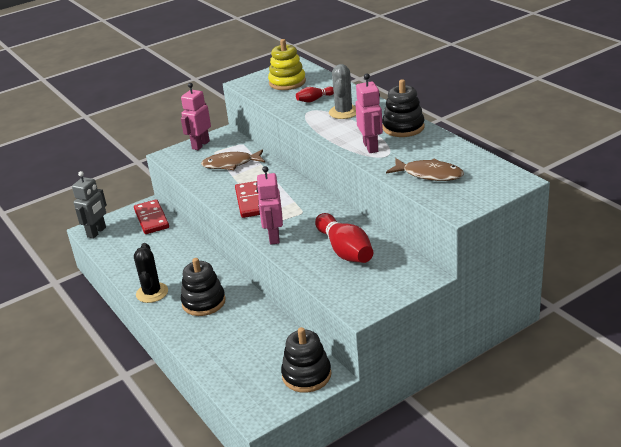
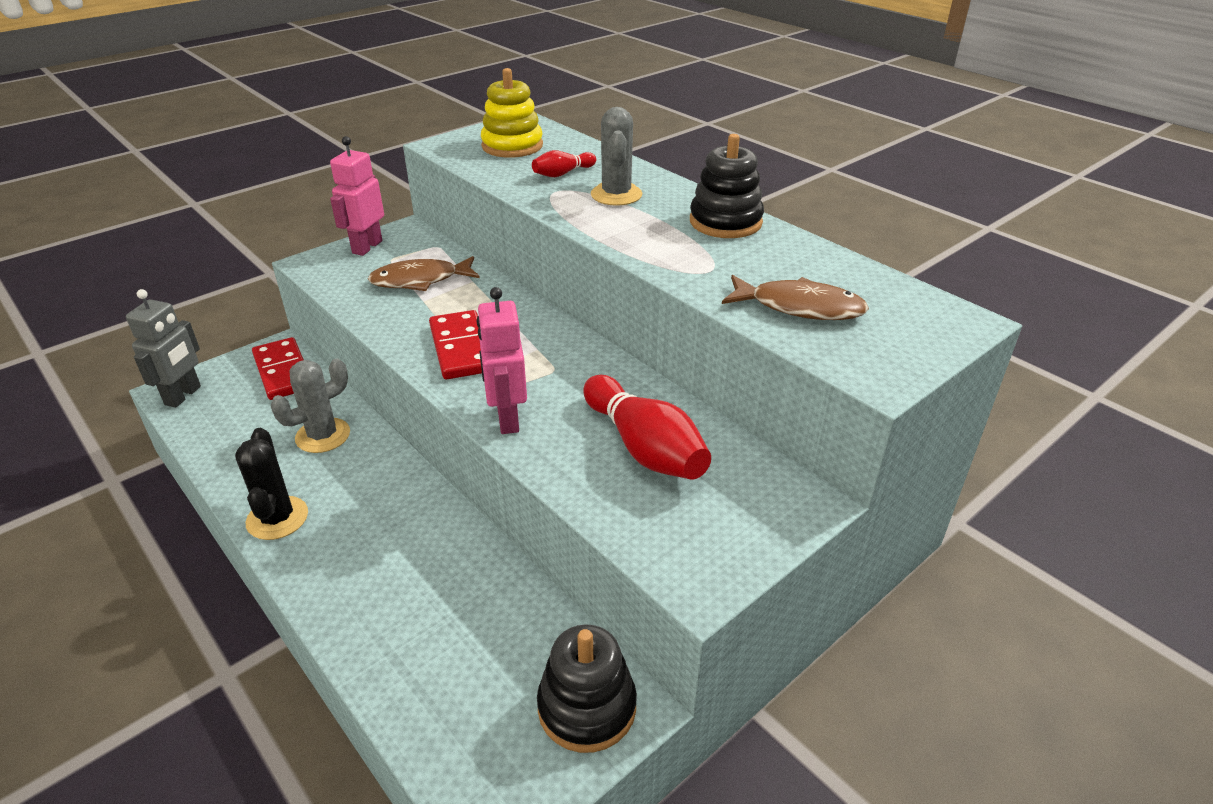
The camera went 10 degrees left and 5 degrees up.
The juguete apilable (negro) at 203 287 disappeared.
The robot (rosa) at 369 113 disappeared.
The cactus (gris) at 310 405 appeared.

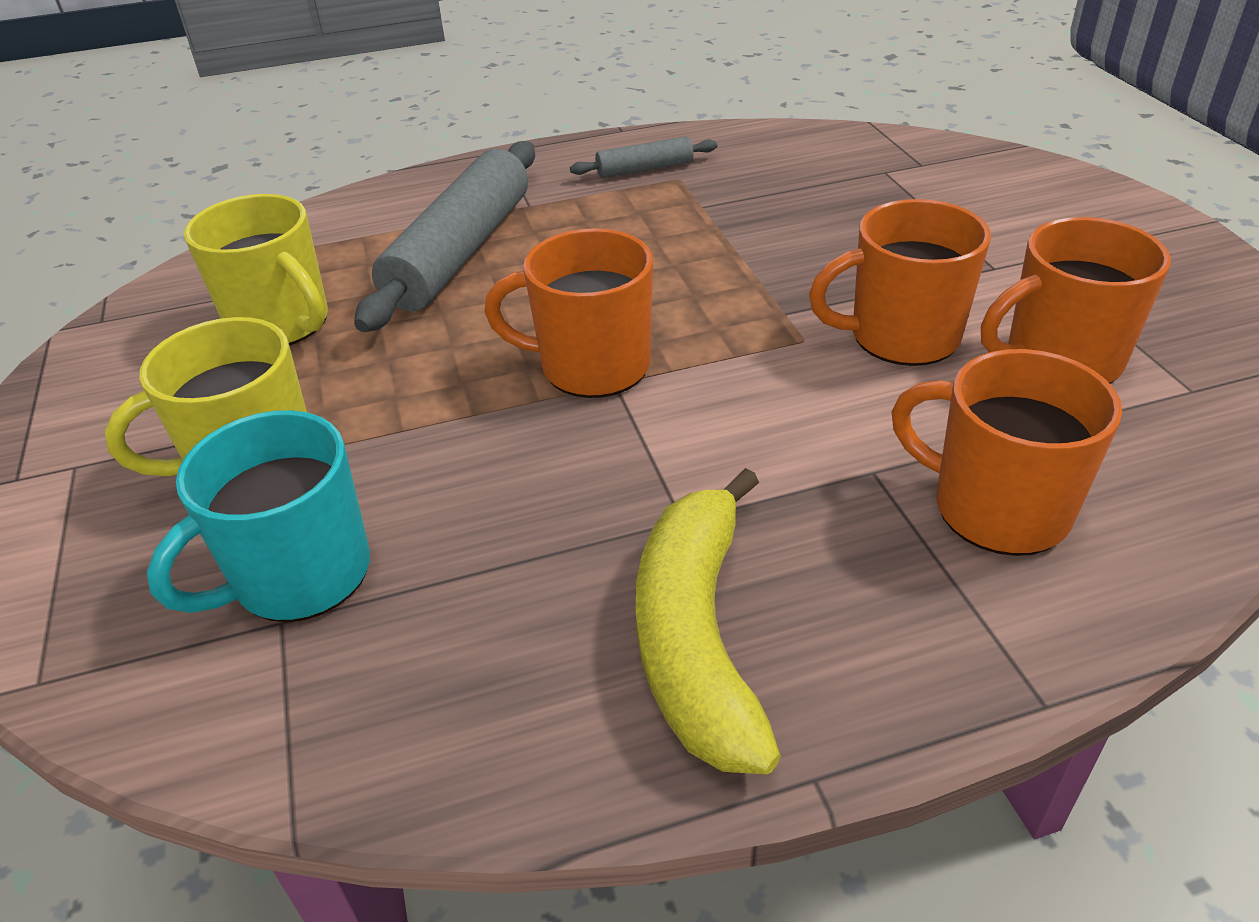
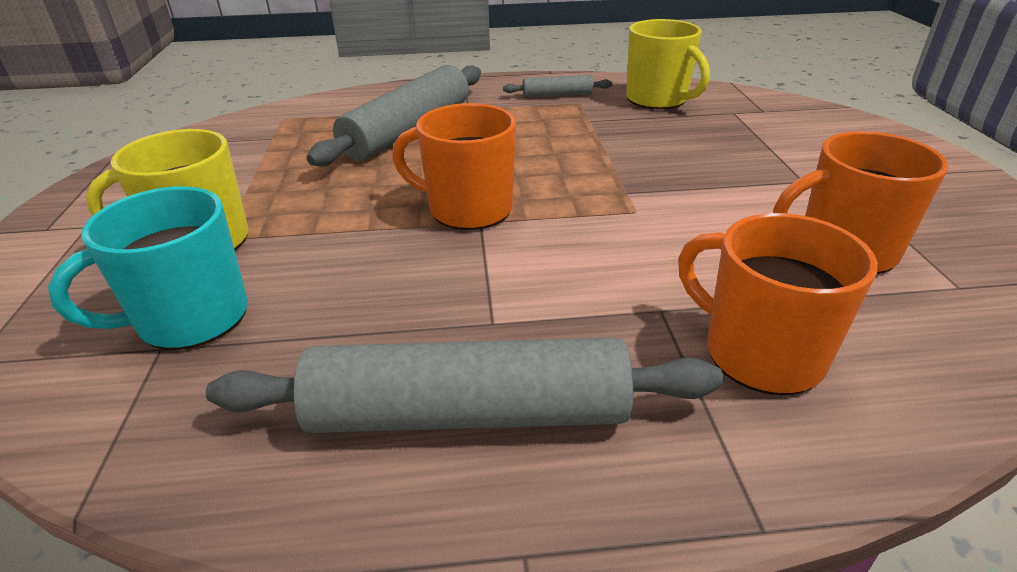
The camera went 10 degrees right and 5 degrees down.
The taza (naranja) at 900 282 disappeared.
The taza (amarillo) moved from 256 269 to 668 64.
The plátano (amarillo) at 708 621 was replaced by the rodillo (gris) at 464 385.

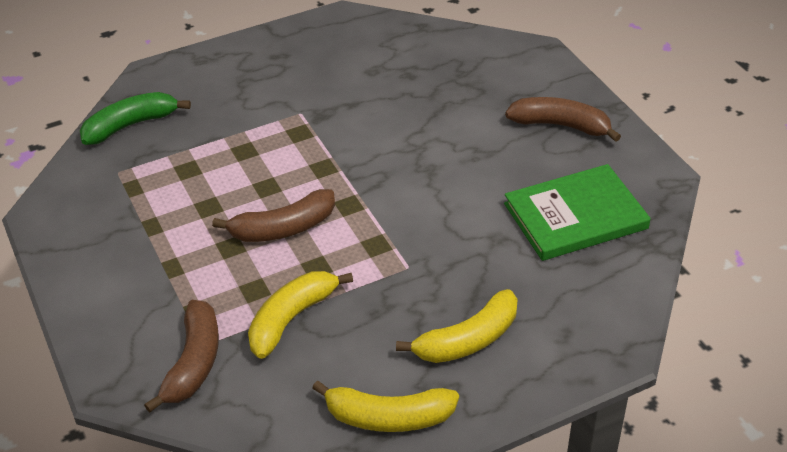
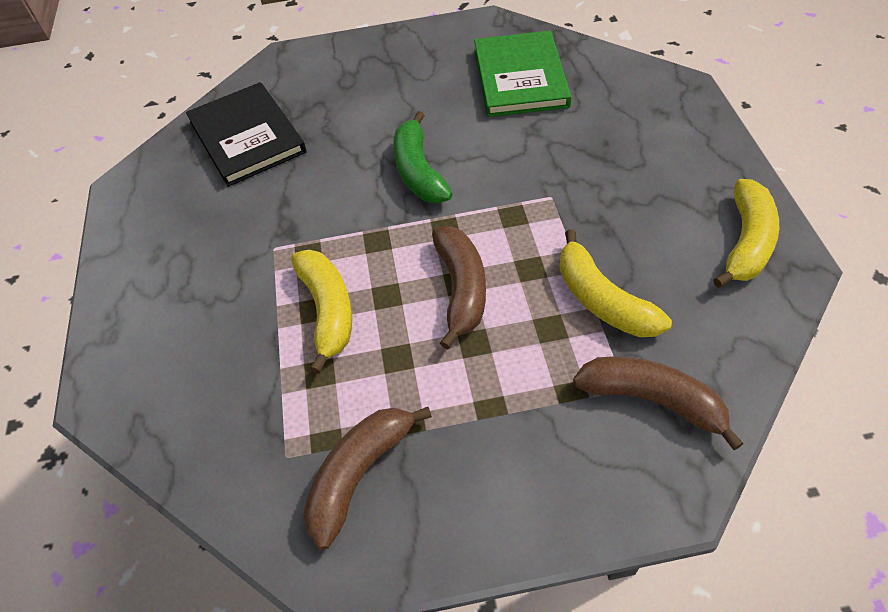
The camera went 70 degrees left and 10 degrees up.
The libro (negro) at 246 134 appeared.
The plátano (verde) moved from 135 118 to 423 157.
The plátano (amarillo) moved from 457 326 to 321 312.
The plátano (marrón) moved from 563 119 to 367 478.

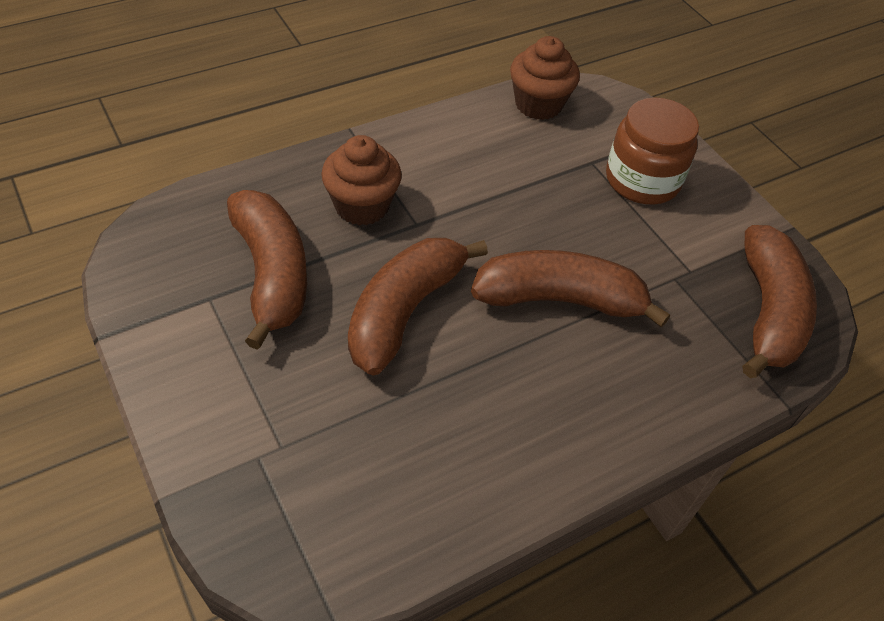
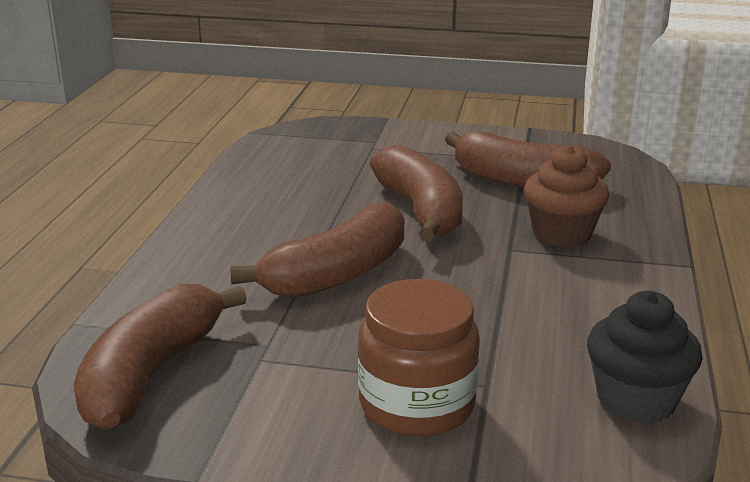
The camera went 135 degrees right and 25 degrees down.
The magdalena (marrón) at 545 78 became the magdalena (negro) at 645 357.
The plátano (marrón) at 779 301 turned 60 degrees clockwise.

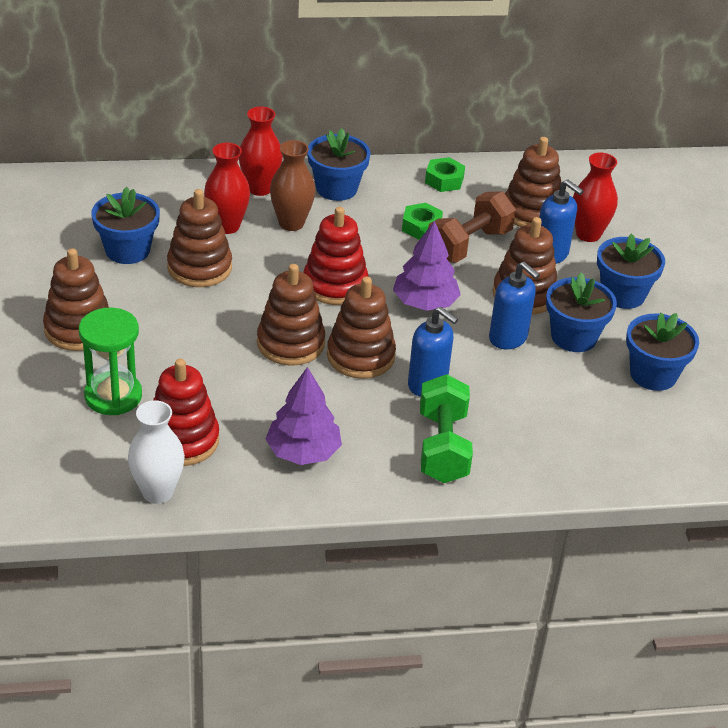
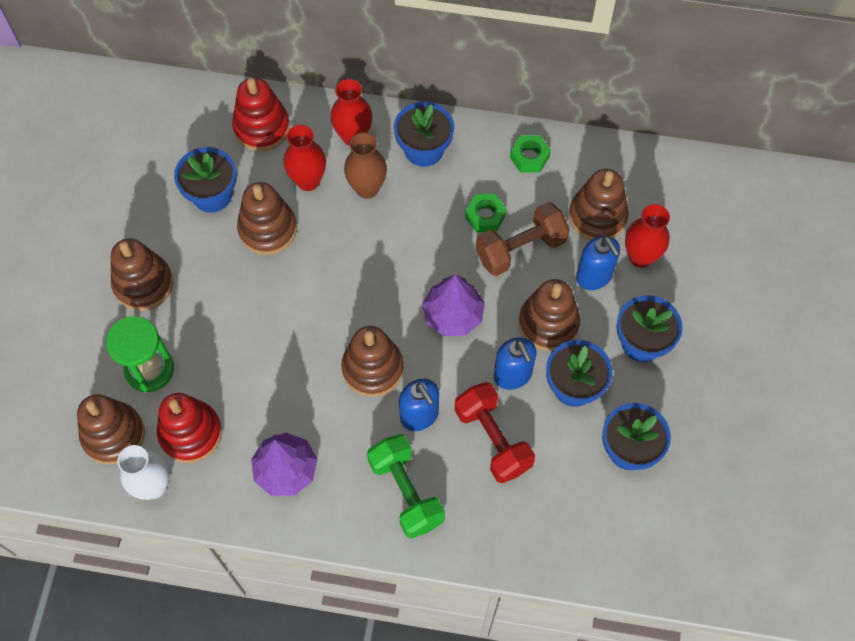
The camera went 20 degrees right and 25 degrees up.
The mancuerna (rojo) at 495 432 appeared.
The juguete apilable (marrón) moved from 291 315 to 111 429.
The juguete apilable (rojo) moved from 335 256 to 261 114.
The mancuerna (verde) at 446 428 turned 45 degrees counterclockwise.

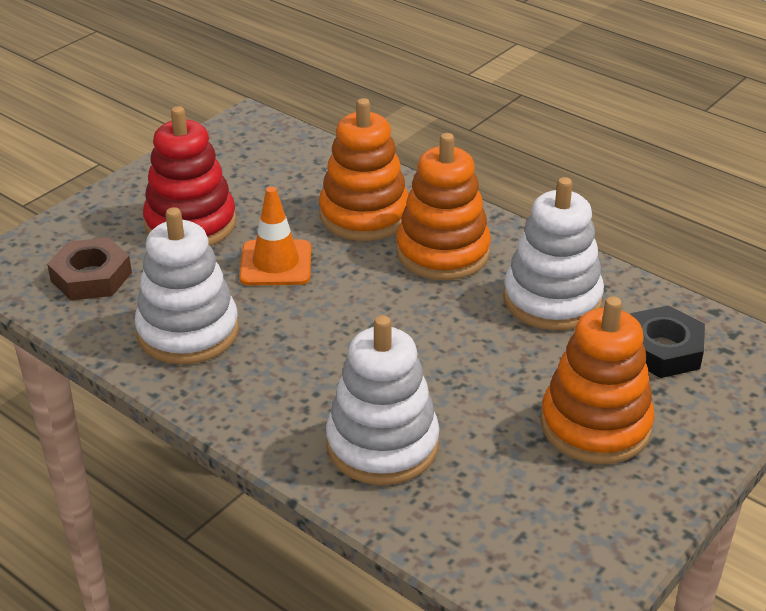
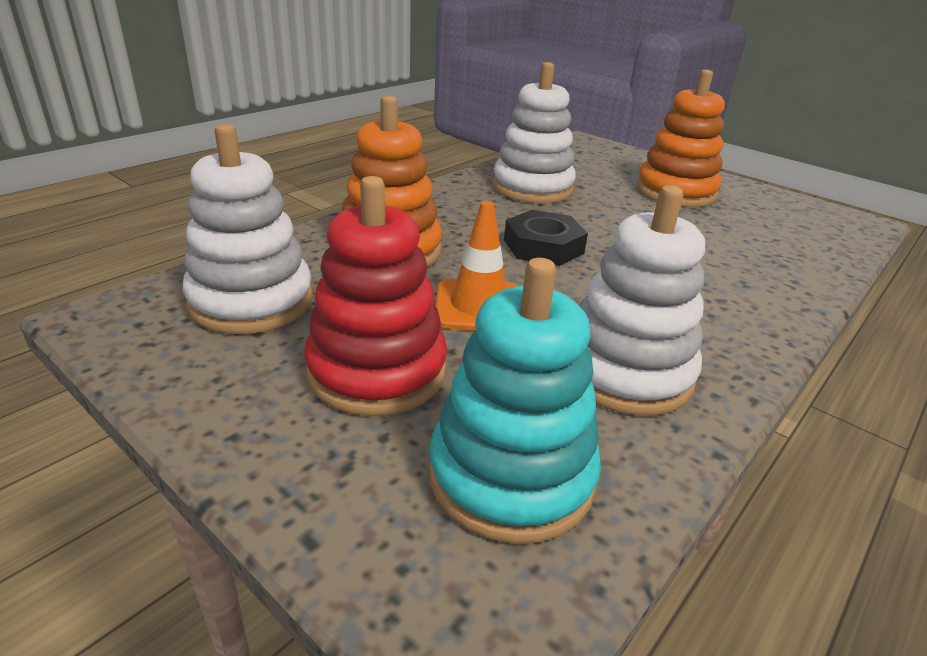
The camera went 90 degrees left and 5 degrees down.
The juguete apilable (naranja) at 443 206 disappeared.
The juguete apilable (blanco) moved from 382 400 to 247 229.
The tuerca (negro) moved from 667 342 to 546 238.
The tuerca (marrón) at 89 269 was replaced by the juguete apilable (turquesa) at 515 401.

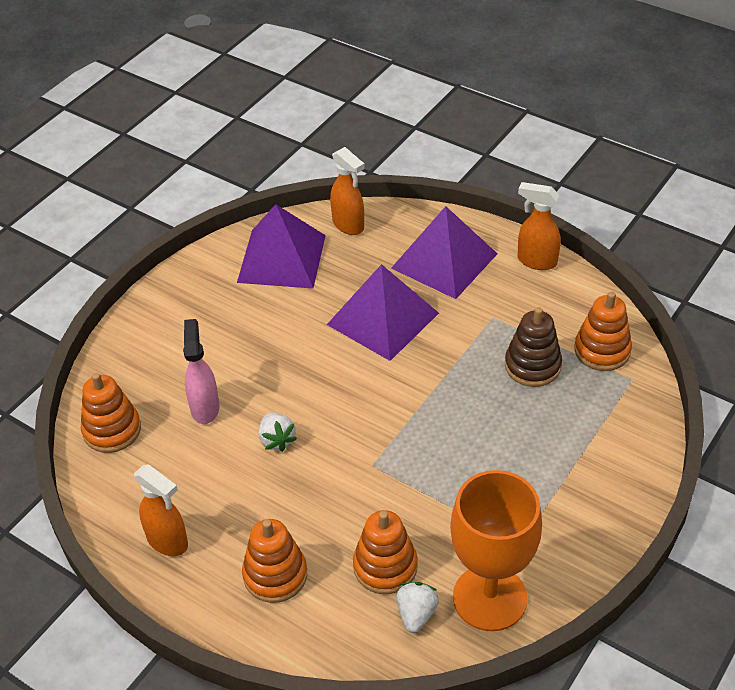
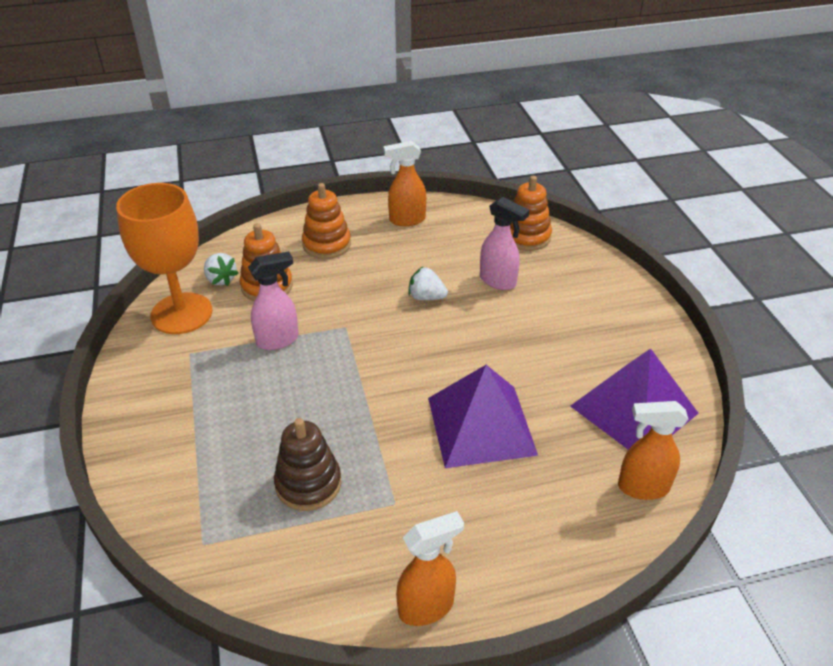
The camera went 130 degrees right and 5 degrees down.
The pirámide (morado) at 444 252 disappeared.
The juguete apilable (naranja) at 603 331 disappeared.
The pulverizador (rosa) at 273 300 appeared.

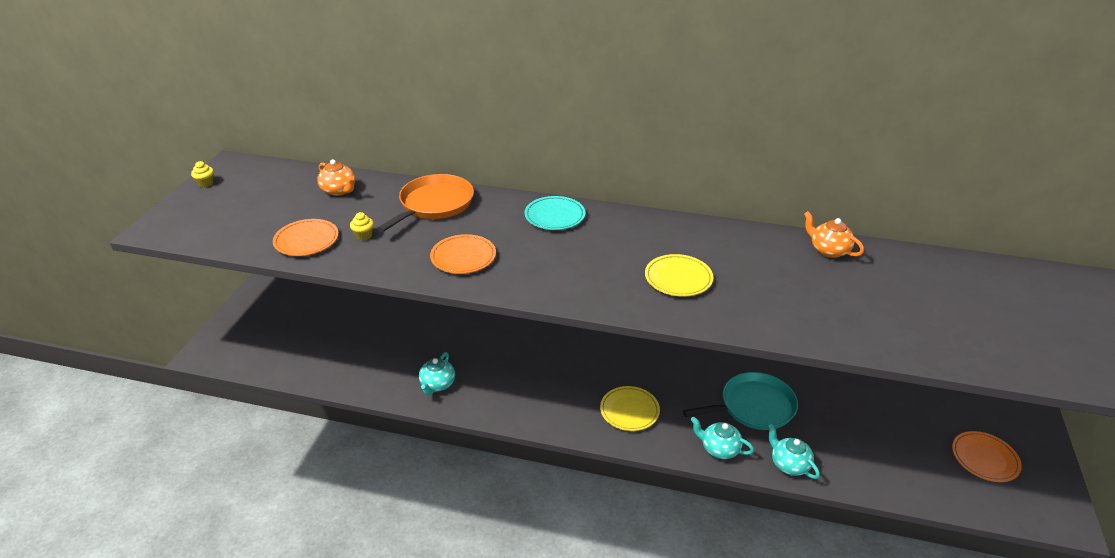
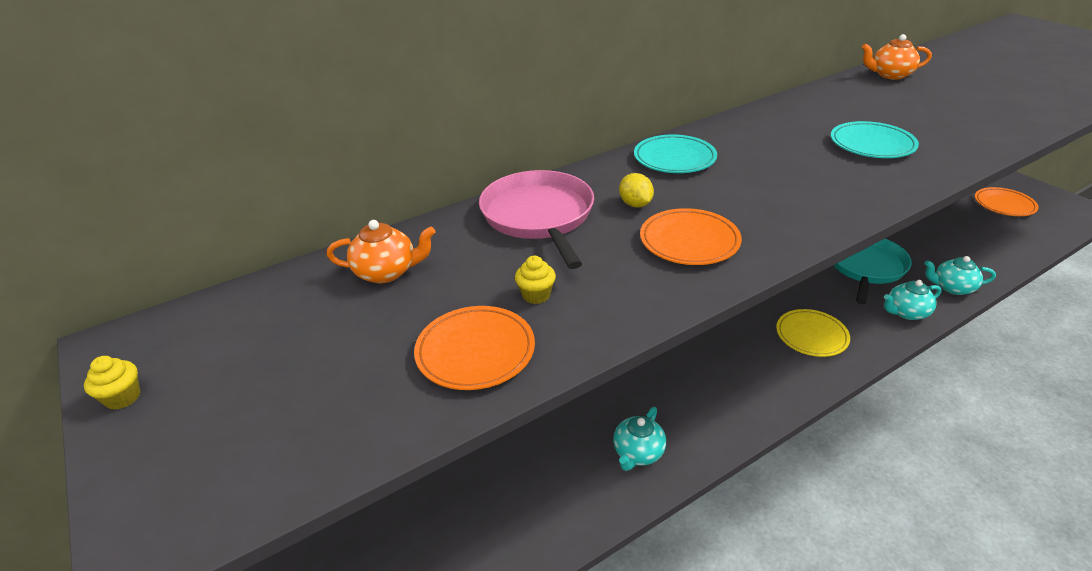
The camera went 45 degrees left and 0 degrees up.
The limón (amarillo) at 636 190 appeared.
The sartén (naranja) at 425 203 became the sartén (rosa) at 536 219.
The plato (amarillo) at 679 275 became the plato (turquesa) at 875 139.
The tetera (turquesa) at 437 373 turned 60 degrees clockwise.

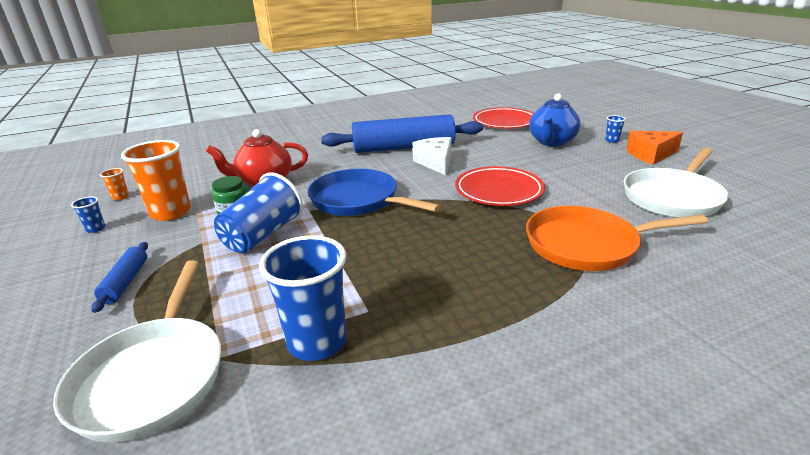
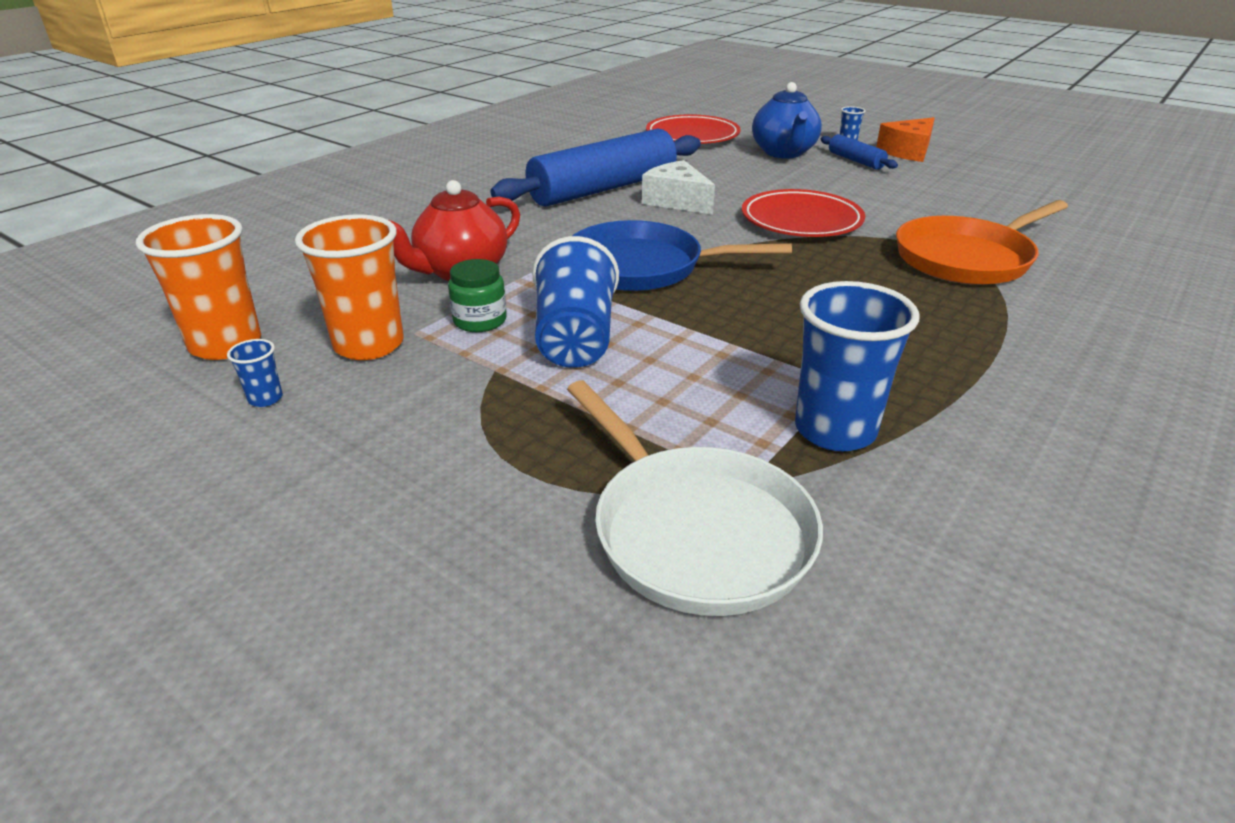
The camera went 30 degrees left and 5 degrees up.
The sartén (blanco) at 676 183 disappeared.
The rodillo (azul) moved from 119 277 to 859 152.
The vaso (naranja) at 114 184 changed to 2.31 times the size.

